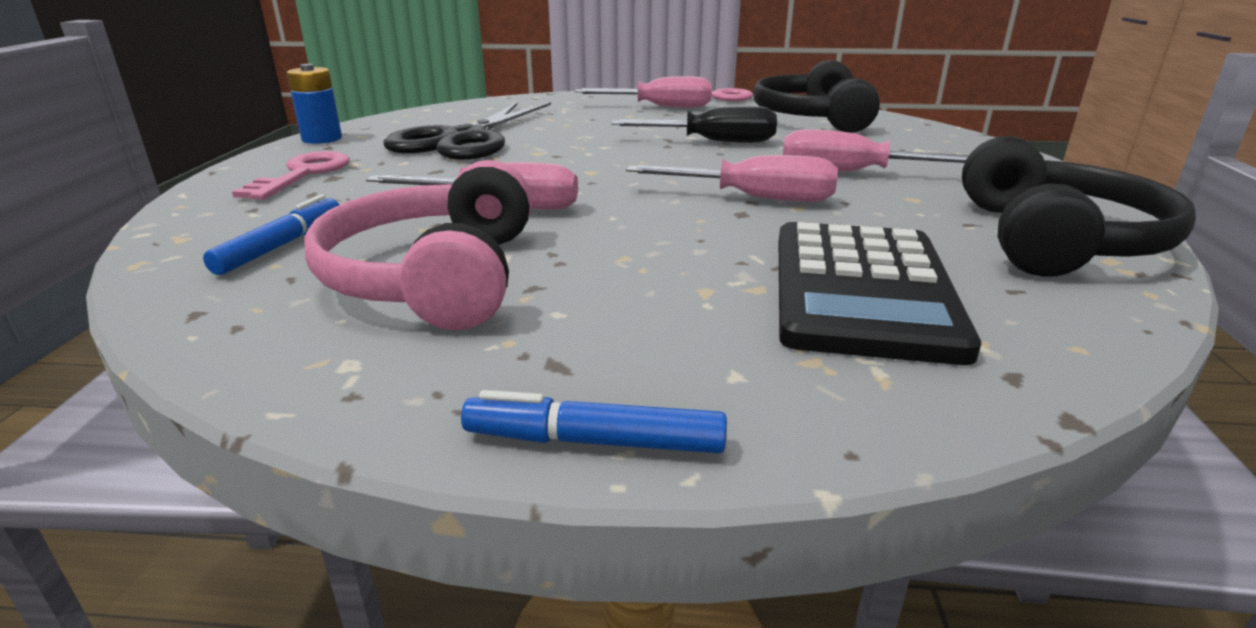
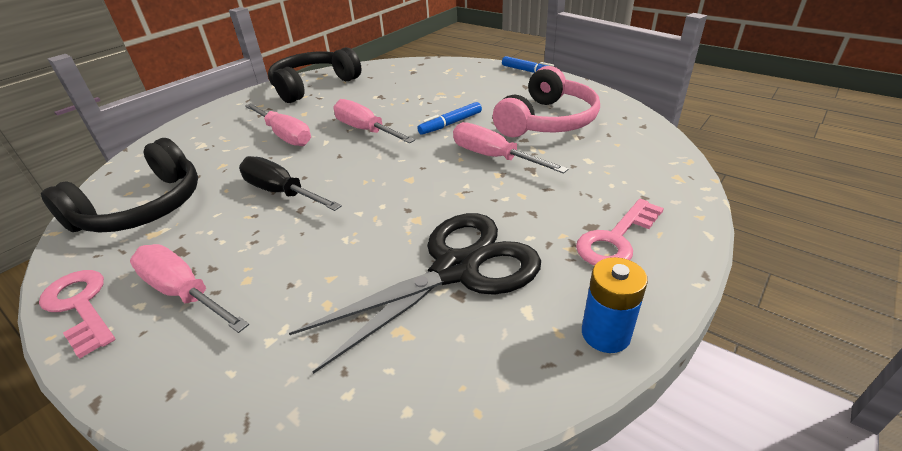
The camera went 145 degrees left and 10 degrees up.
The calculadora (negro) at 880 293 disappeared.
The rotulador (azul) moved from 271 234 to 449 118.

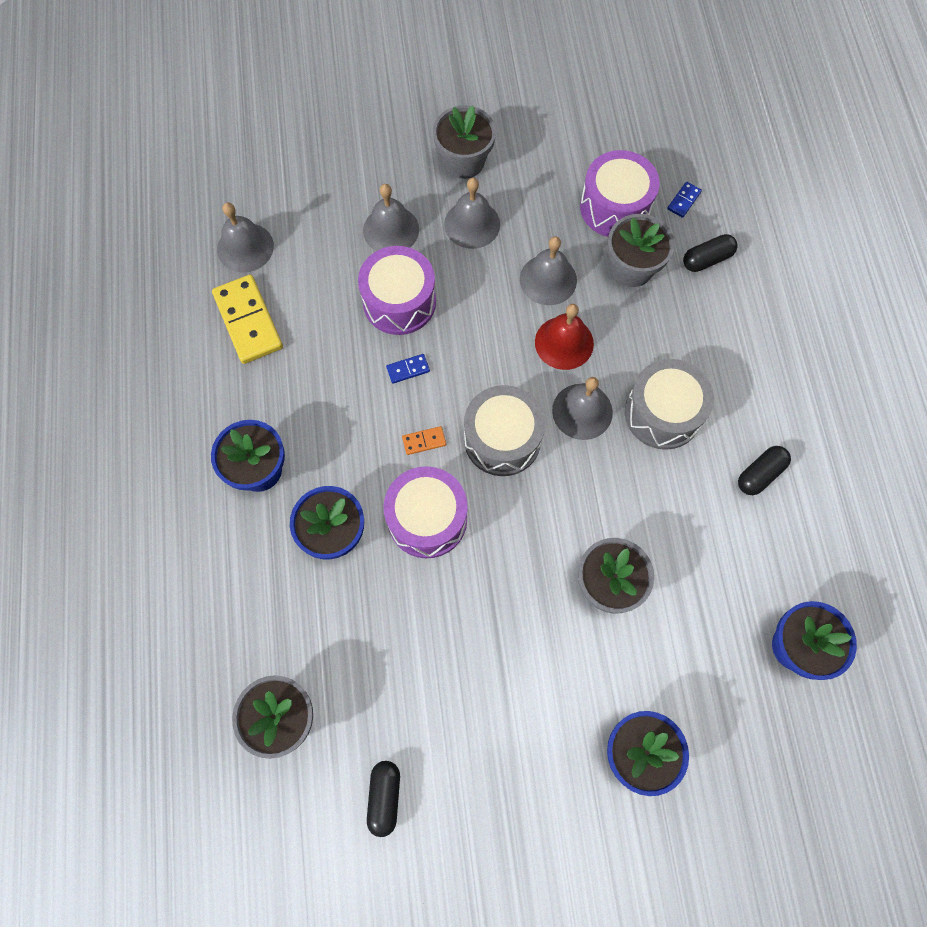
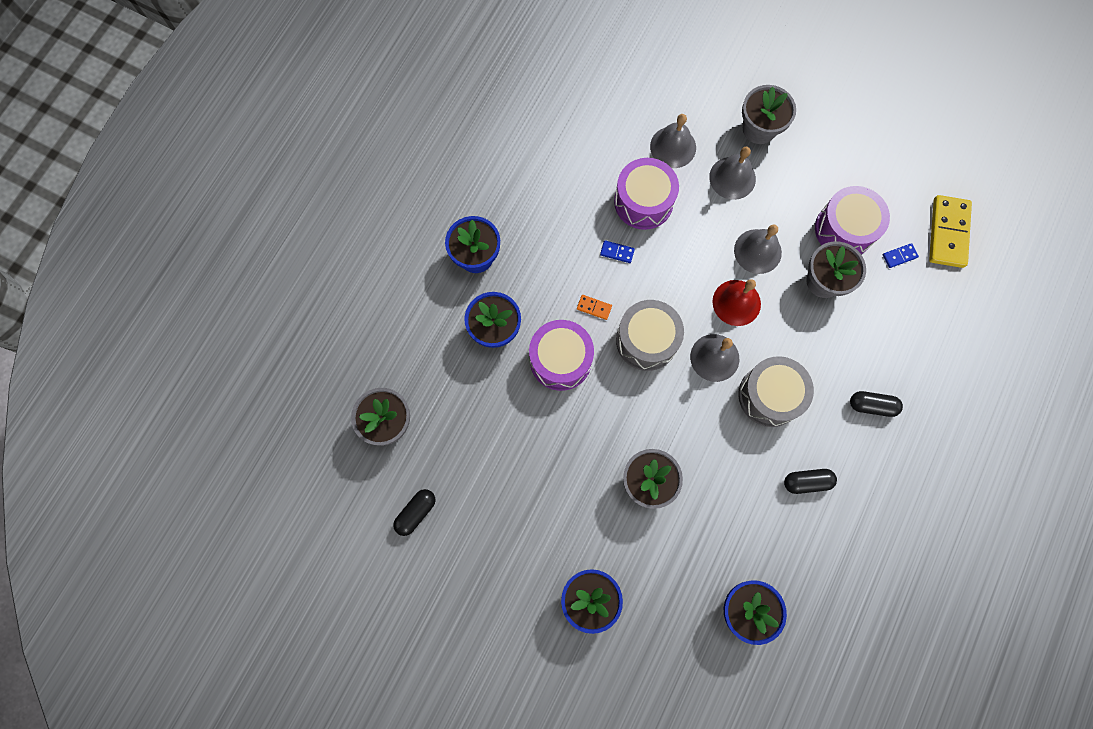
The camera went 35 degrees right and 5 degrees up.
The campana (gris) at 245 237 disappeared.
The ficha de dominó (amarillo) moved from 247 319 to 950 231.
The cápsula (negro) moved from 710 253 to 876 404.

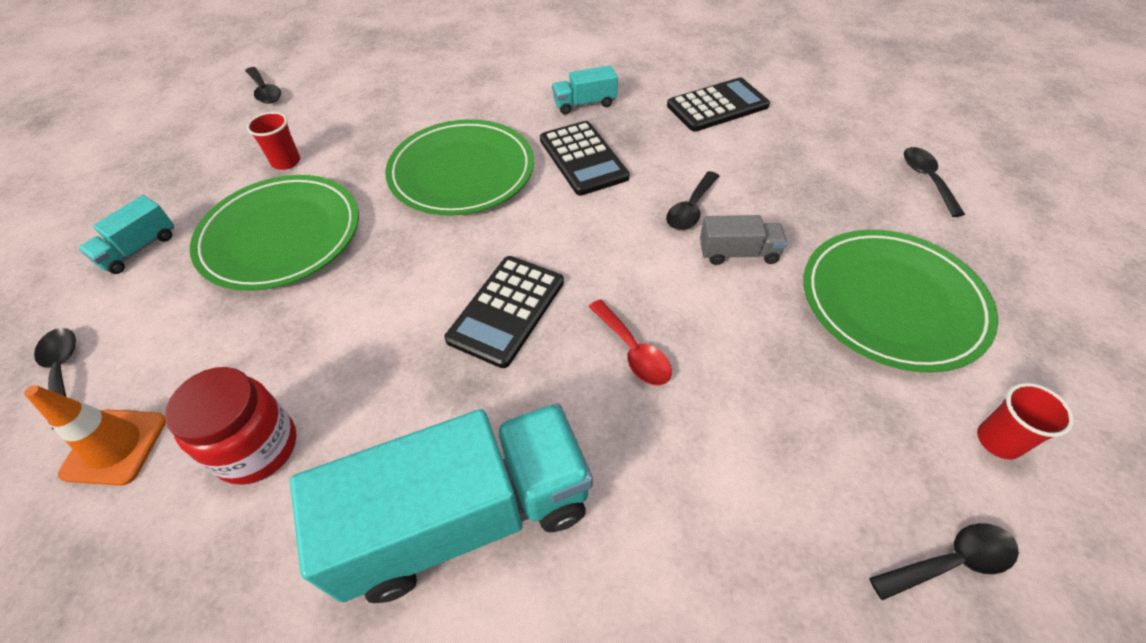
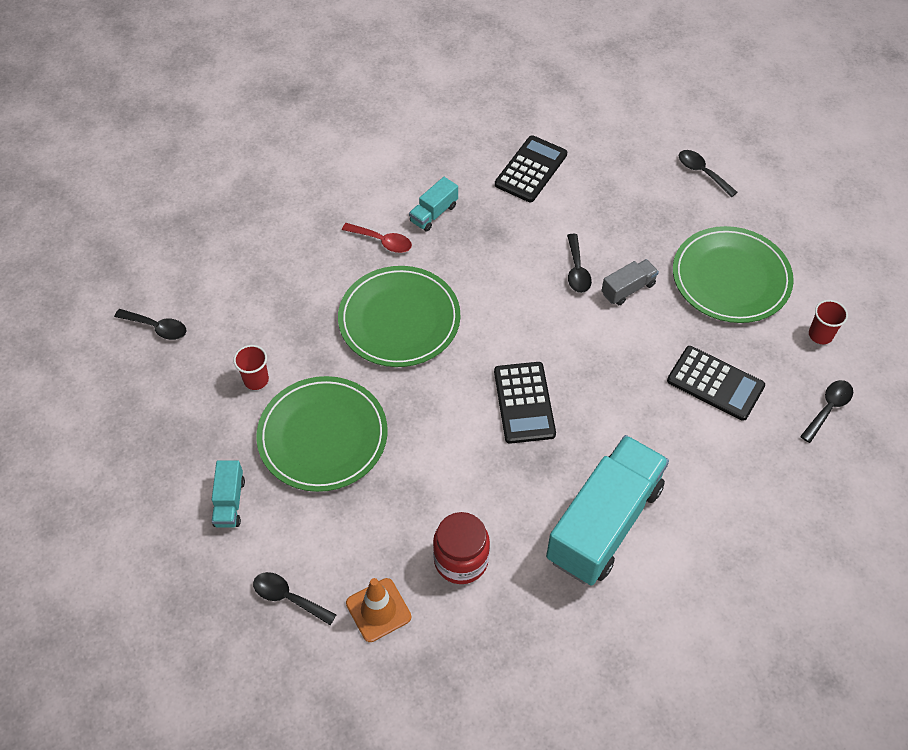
The camera went 35 degrees left and 5 degrees up.
The calculadora (negro) moved from 585 158 to 716 383.
The cuchara (rojo) moved from 630 342 to 377 238.

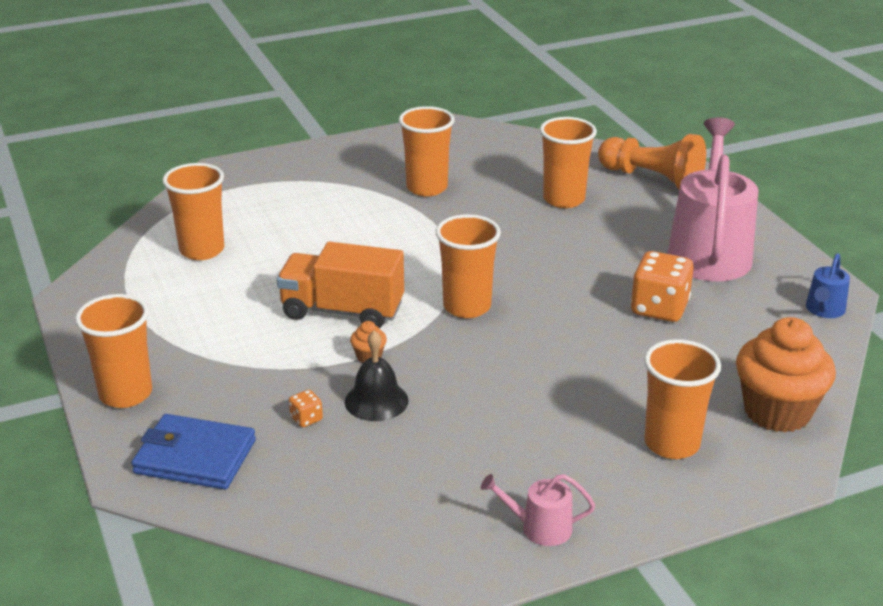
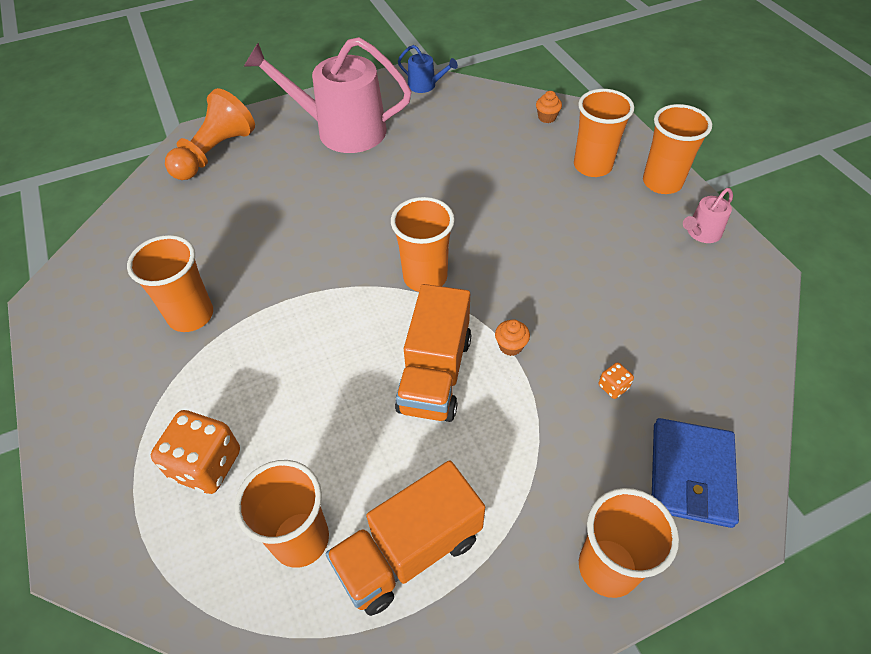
The camera went 90 degrees left and 20 degrees up.
The campana (negro) at 376 376 disappeared.
The camión (naranja) at 405 538 appeared.
The vaso (naranja) moved from 568 162 to 677 149.
The dado (naranja) moved from 662 286 to 195 452.
The regadera (rosa) at 538 510 turned 45 degrees clockwise.
The magdalena (naranja) at 786 375 changed to 0.40 times the size.

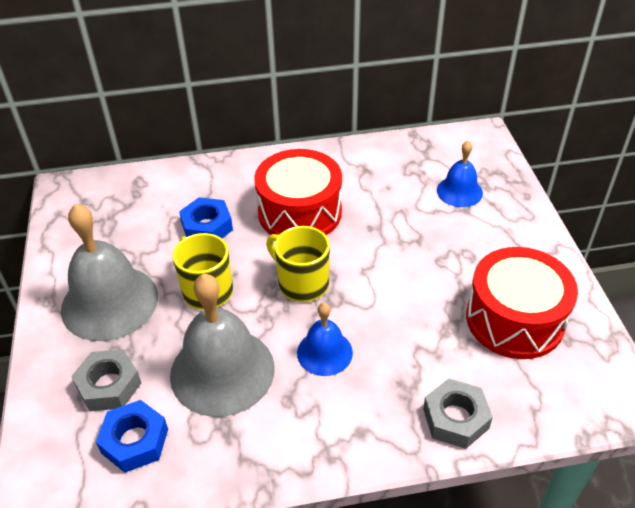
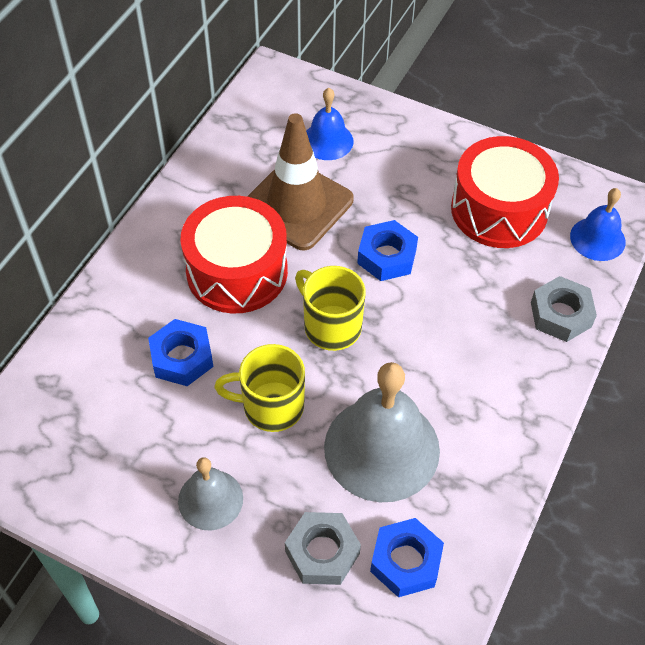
The camera went 55 degrees left and 10 degrees up.
The cono de tráfico (marrón) at 300 181 appeared.
The tuerca (azul) at 387 250 appeared.
The campana (azul) moved from 325 339 to 598 224.
The taza (amarillo) at 298 264 turned 60 degrees clockwise.
The campana (gris) at 109 272 changed to 0.55 times the size.

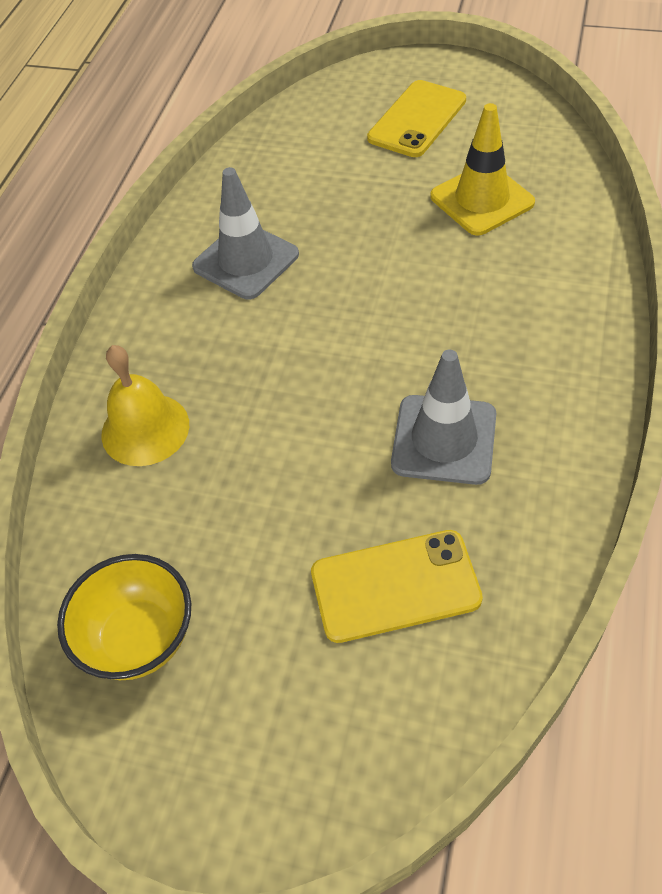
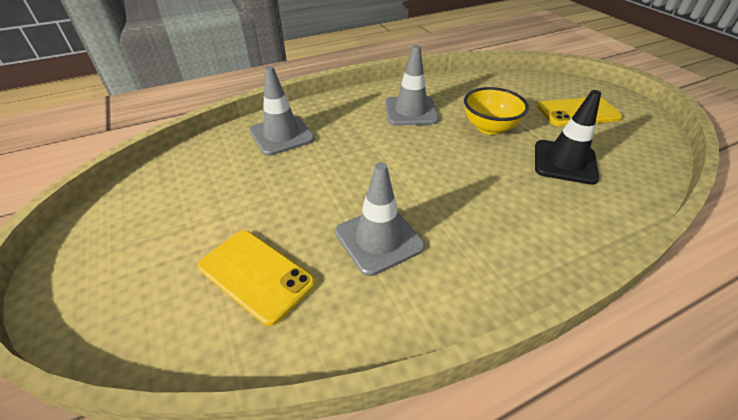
The camera went 45 degrees right and 10 degrees down.
The cuenco (amarillo) moved from 124 617 to 496 111.
The campana (amarillo) at 145 405 was replaced by the cono de tráfico (gris) at 282 111.
The cono de tráfico (amarillo) at 482 169 became the cono de tráfico (negro) at 568 137.

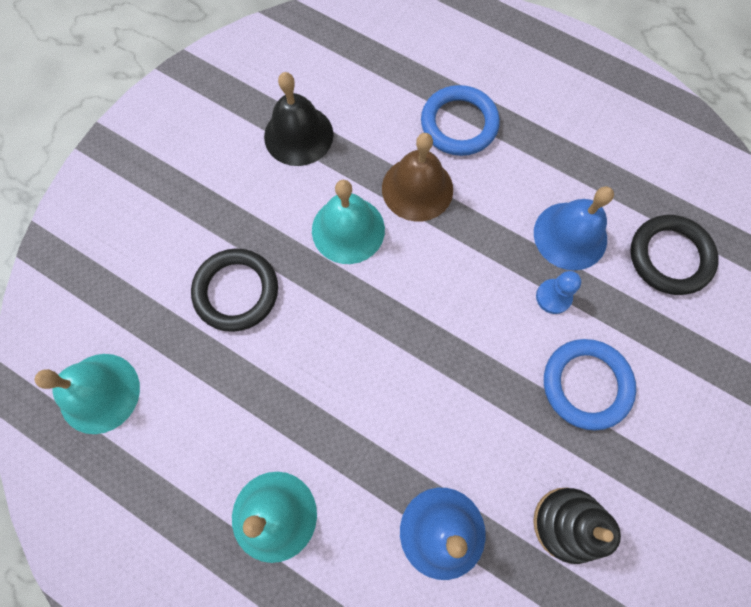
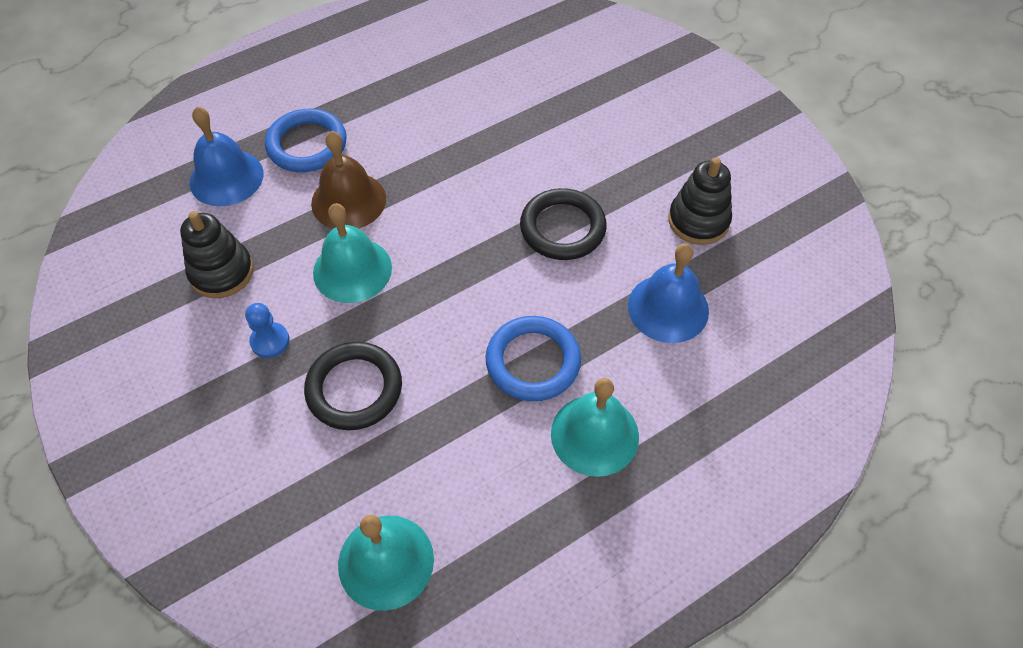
The camera went 65 degrees left and 15 degrees down.
The campana (azul) moved from 574 228 to 226 156.
The peón (azul) moved from 558 292 to 267 330.
The anillo (azul) moved from 590 385 to 533 358.
The anillo (negro) moved from 674 255 to 563 224.
The campana (negro) at 299 119 was replaced by the juguete apilable (negro) at 217 254.

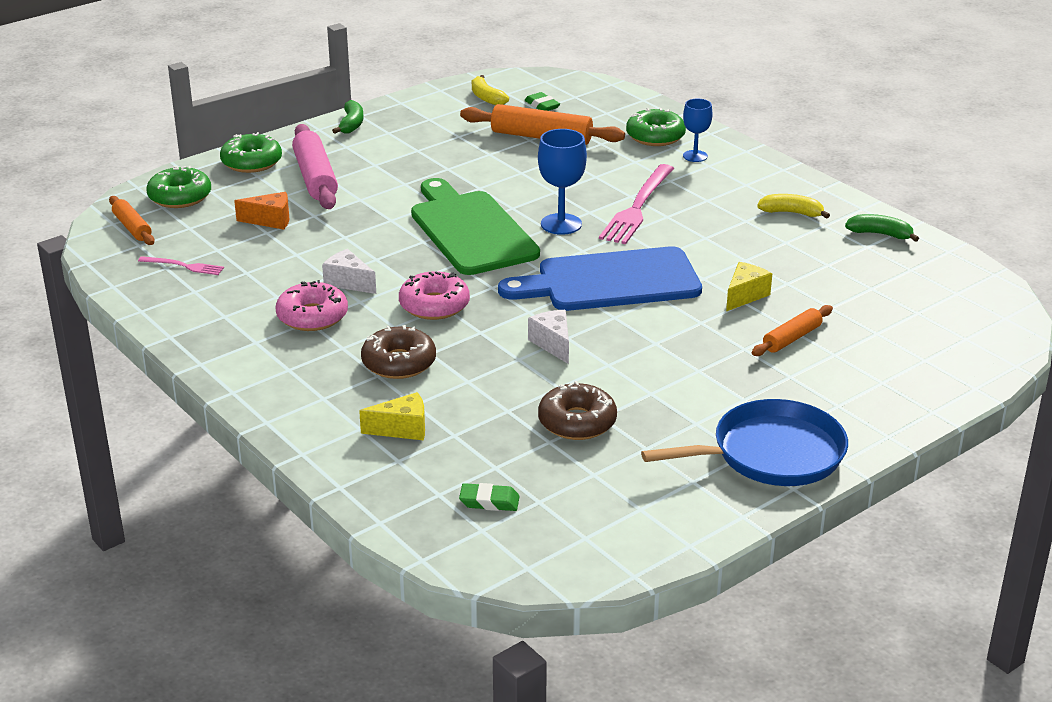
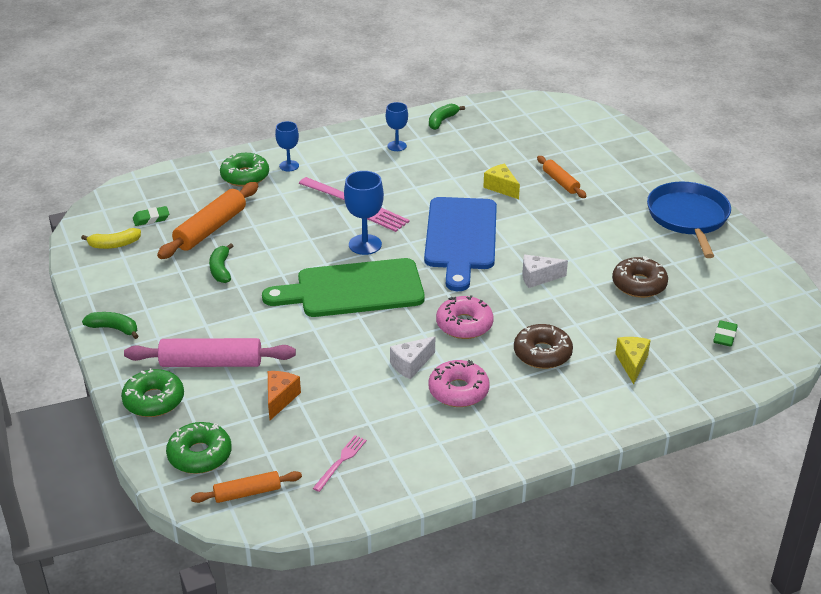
The camera went 75 degrees left and 5 degrees up.
The plátano (verde) at 221 263 appeared.
The plátano (amarillo) at 793 206 was replaced by the copa (azul) at 397 126.

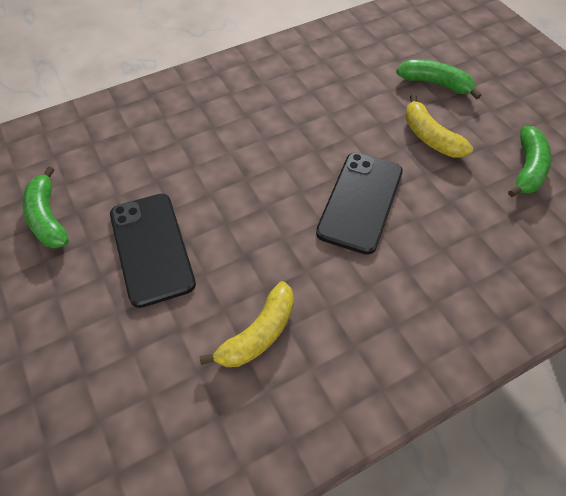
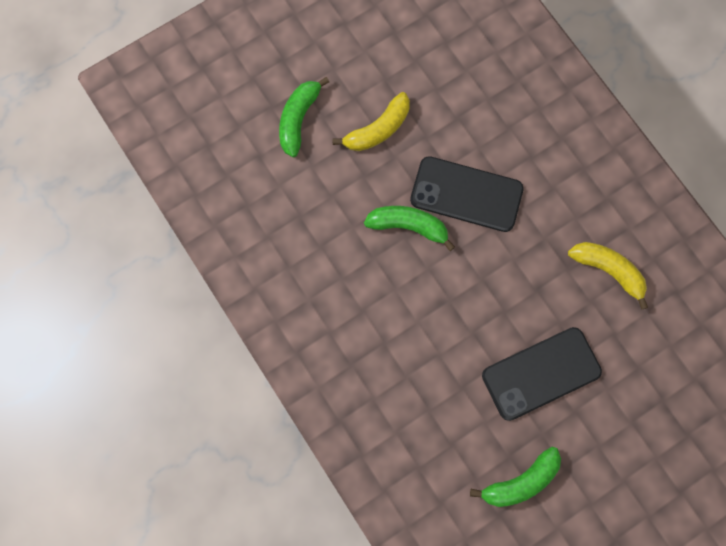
The camera went 95 degrees left and 20 degrees up.
The plátano (verde) moved from 530 161 to 409 228.

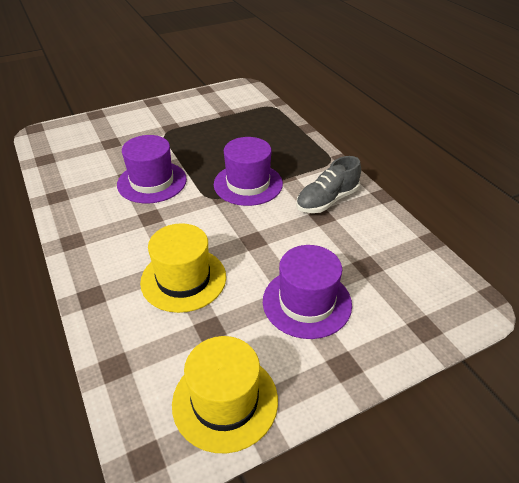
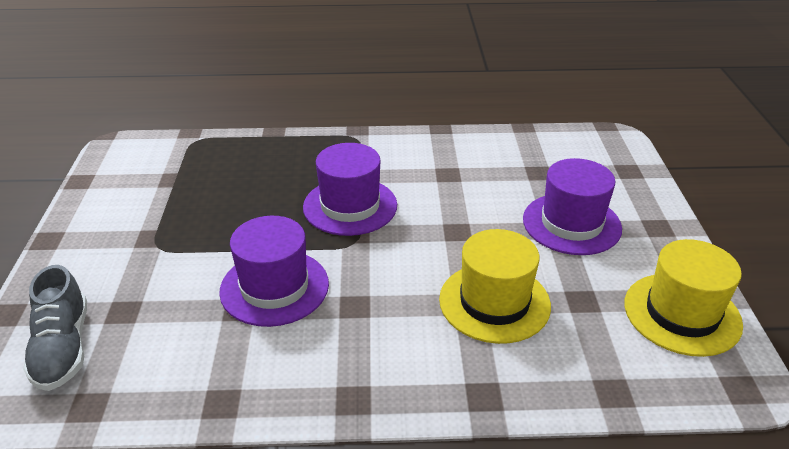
The camera went 65 degrees left and 5 degrees down.
The zapato (gris) moved from 328 184 to 55 328.

